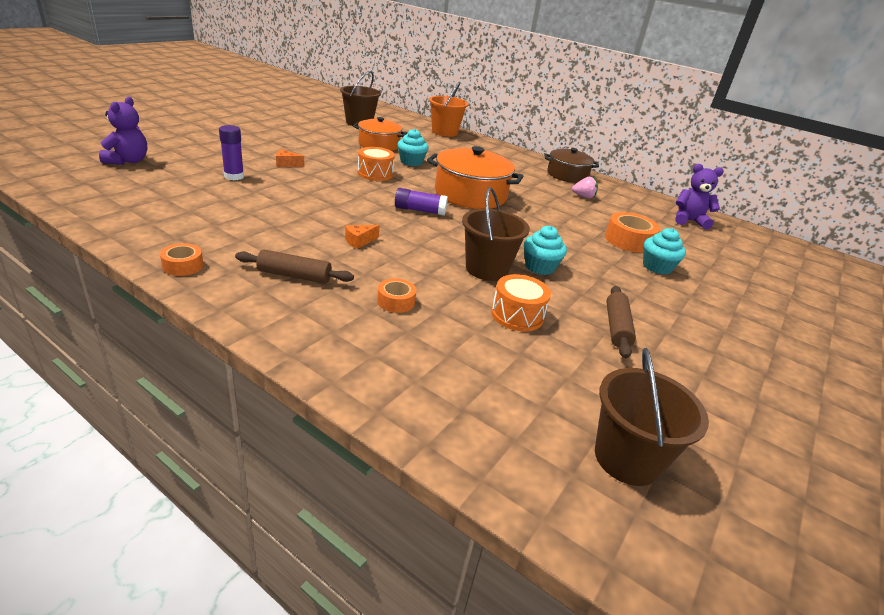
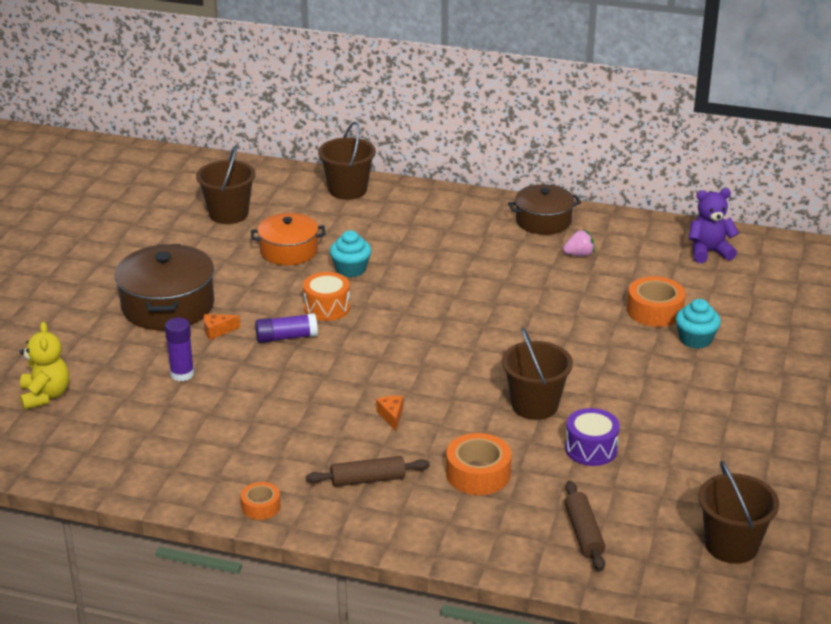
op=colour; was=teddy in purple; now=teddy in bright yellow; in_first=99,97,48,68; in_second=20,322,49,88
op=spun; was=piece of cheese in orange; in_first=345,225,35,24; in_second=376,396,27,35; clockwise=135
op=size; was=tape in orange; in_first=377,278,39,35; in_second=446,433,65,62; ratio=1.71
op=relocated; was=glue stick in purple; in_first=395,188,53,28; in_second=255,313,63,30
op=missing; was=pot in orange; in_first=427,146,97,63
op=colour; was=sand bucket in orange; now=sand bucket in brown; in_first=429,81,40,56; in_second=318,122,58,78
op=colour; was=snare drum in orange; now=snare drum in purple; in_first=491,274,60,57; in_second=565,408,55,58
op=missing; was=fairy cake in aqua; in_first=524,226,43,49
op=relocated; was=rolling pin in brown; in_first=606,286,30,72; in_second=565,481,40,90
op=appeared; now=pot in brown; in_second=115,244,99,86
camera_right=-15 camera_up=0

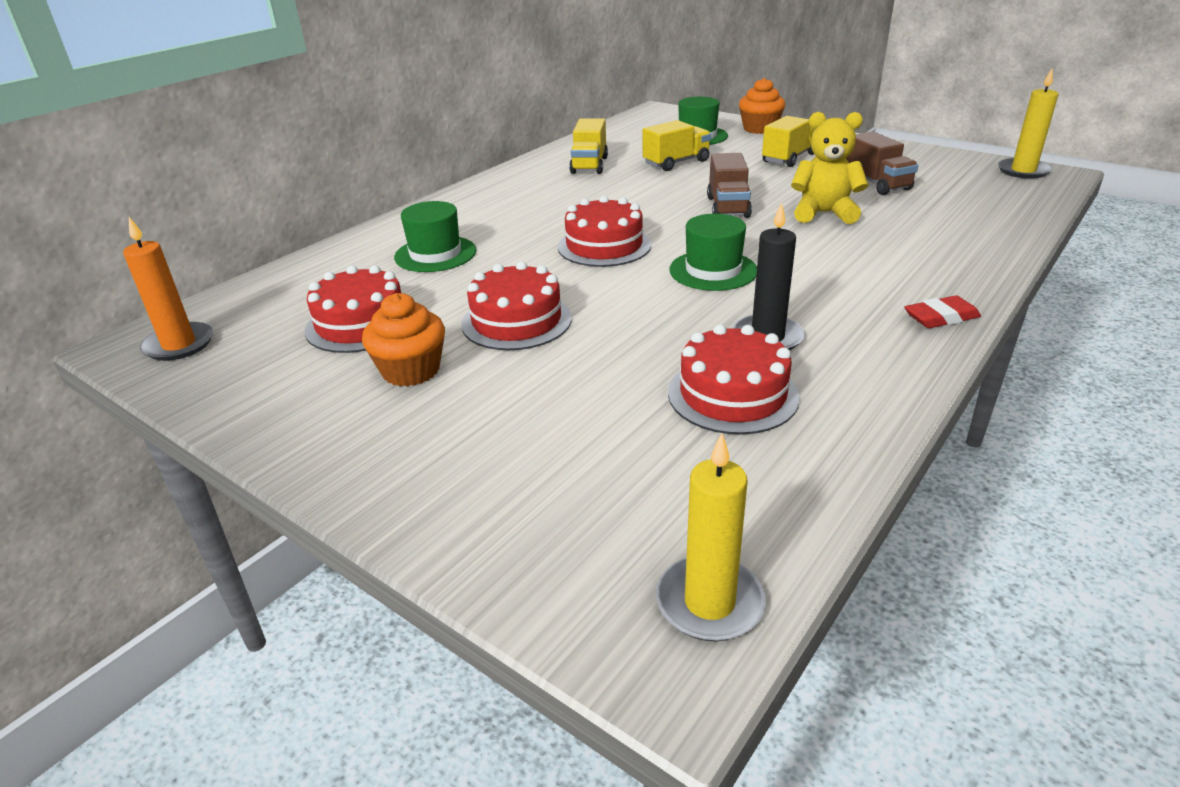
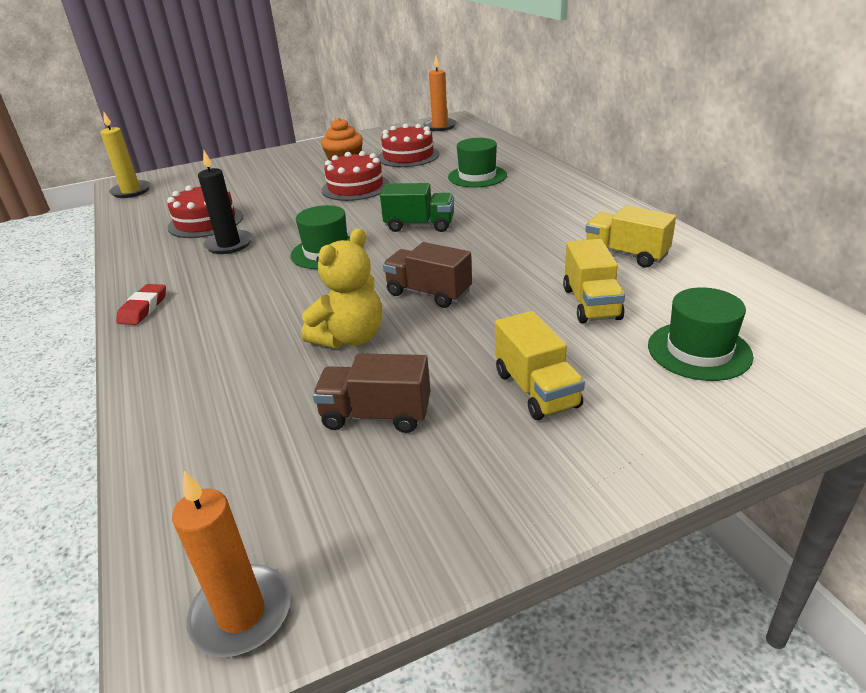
op=exchanged; was=gateau in crimson; now=truck in leaf-green; in_first=558,196,93,71; in_second=380,183,74,49
op=missing; was=fairy cake in orange; in_first=739,78,46,56
op=colour; was=wax candle in bright yellow; now=wax candle in orange; in_first=998,69,60,110; in_second=172,471,119,186
camera_right=120 camera_up=0

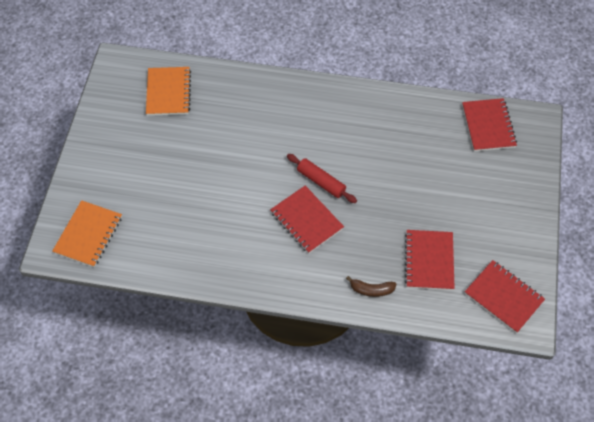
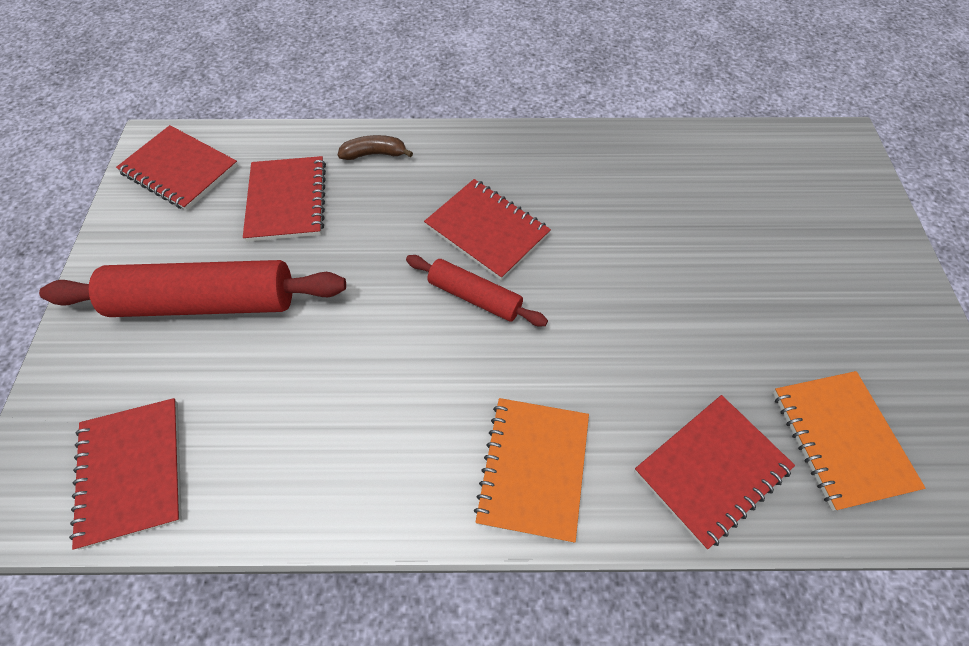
op=relocated; was=exercise book in orange; in_first=52,200,70,67; in_second=474,398,115,145
op=appeared; now=rolling pin in crimson; in_second=39,260,307,57
op=appeared; now=exercise book in crimson; in_second=634,395,161,154
camera_right=170 camera_up=0

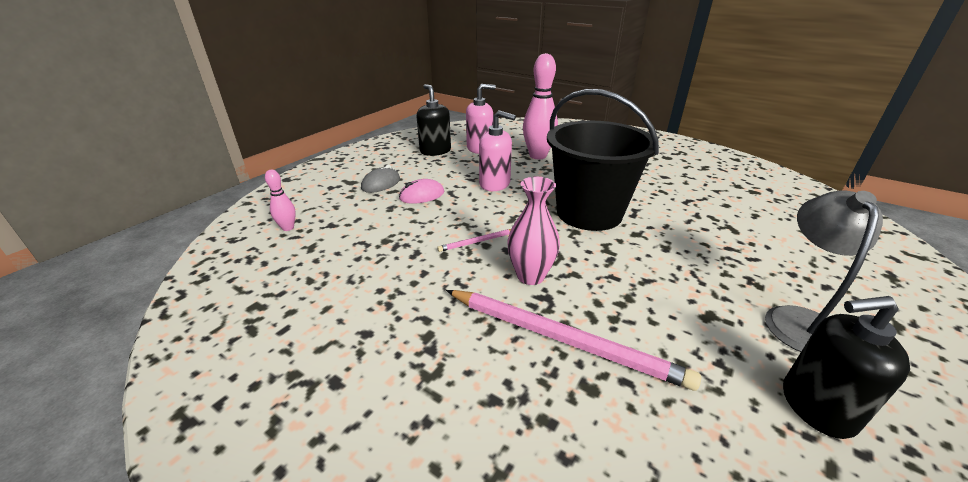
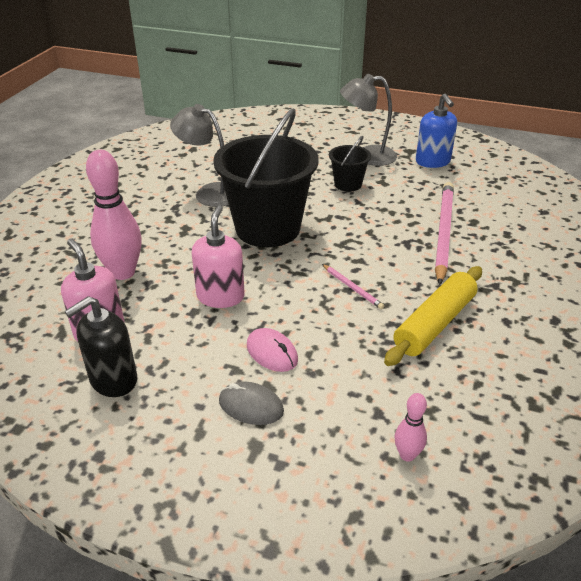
op=missing; was=vase in rosy; in_first=507,177,53,108
op=colour; was=pump bottle in black; now=pump bottle in blue; in_first=783,296,127,143; in_second=416,94,41,74
op=appeared; now=desk lamp in ash-grey; in_second=170,104,59,103
op=appeared; now=sand bucket in black; in_second=329,136,42,56
op=appeared; now=rolling pin in bright yellow; in_second=384,266,98,100
camera_right=-105 camera_up=5

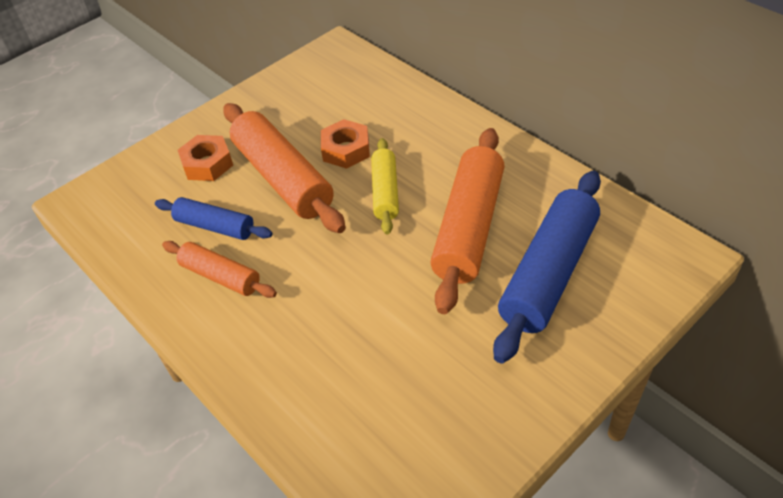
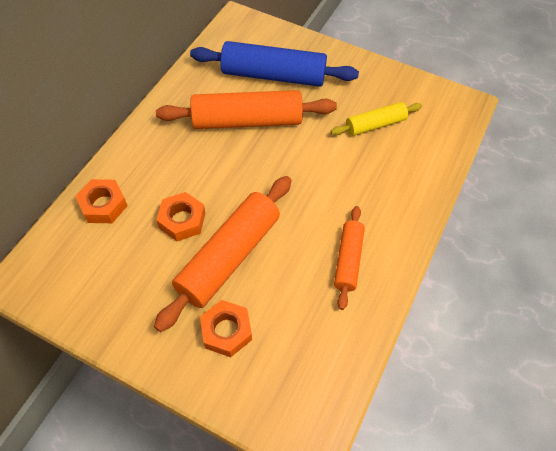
op=missing; was=rolling pin in blue; in_first=155,197,117,43
op=relocated; was=rolling pin in bright yellow; in_first=371,138,28,97; in_second=331,102,91,34
op=appeared; now=nut in orange; in_second=75,179,53,44
camera_right=-115 camera_up=10

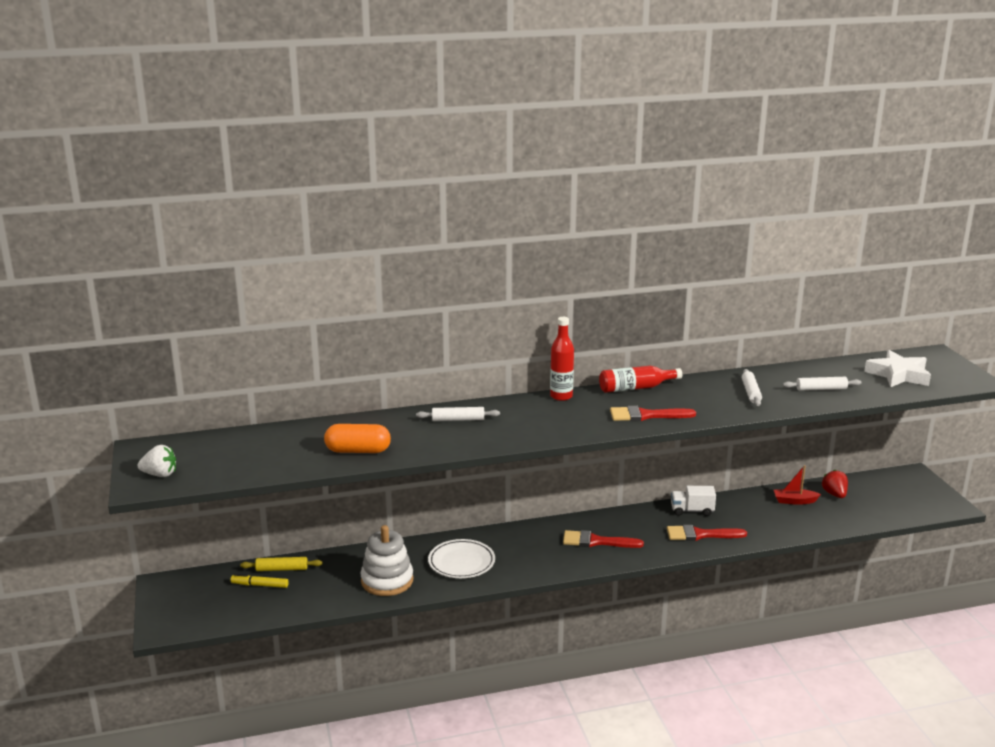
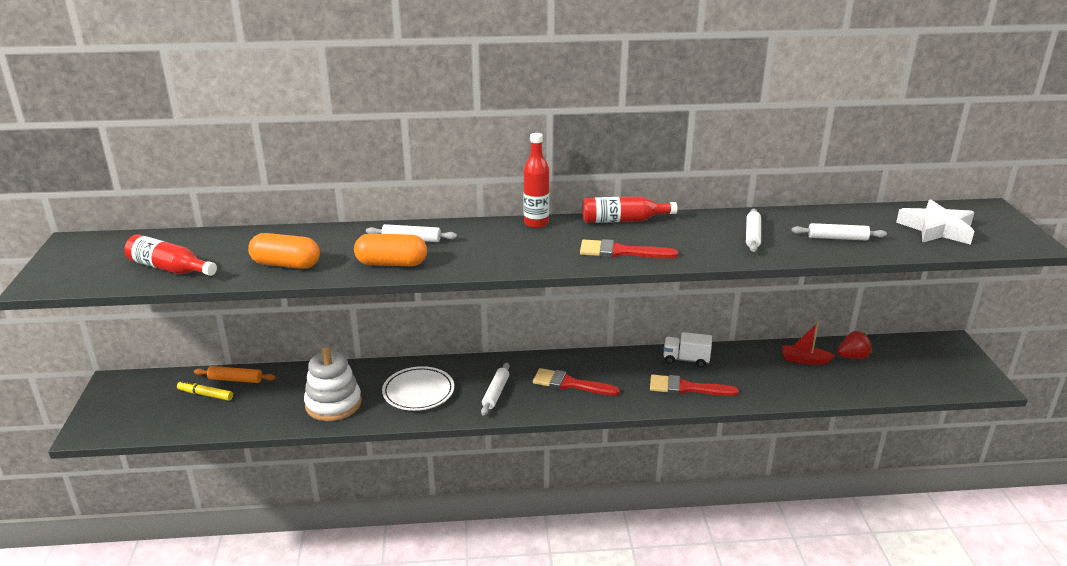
op=missing; was=toy strawberry in snow-white; in_first=138,445,38,32
op=colour; was=rolling pin in bright yellow; now=rolling pin in orange; in_first=240,557,83,14; in_second=194,366,82,17
op=spun; was=toy strawberry in crimson; in_first=822,470,26,28; in_second=837,331,35,28; clockwise=75
op=appeared; now=flask in crimson; in_second=124,234,93,42
op=appeared; now=pill in orange; in_second=354,233,73,33
op=appeared; now=rolling pin in snow-white; in_second=481,362,29,54
camera_right=10 camera_up=5

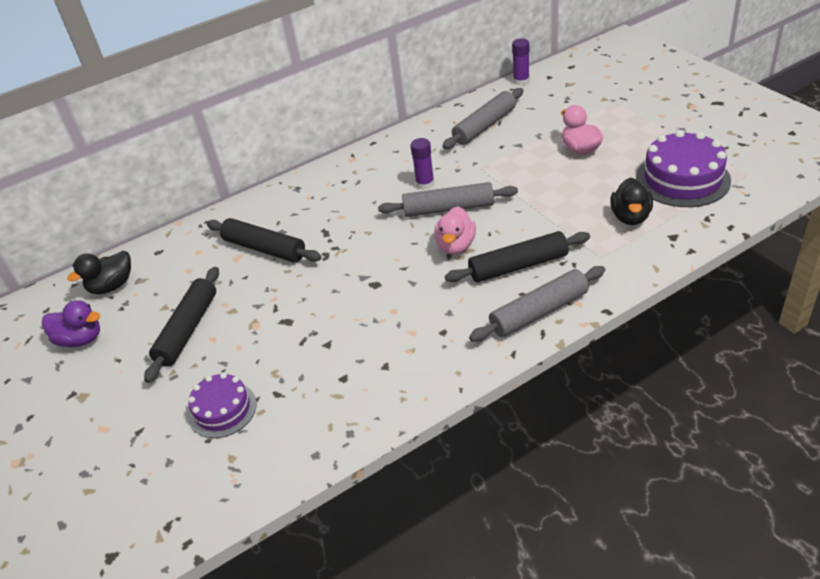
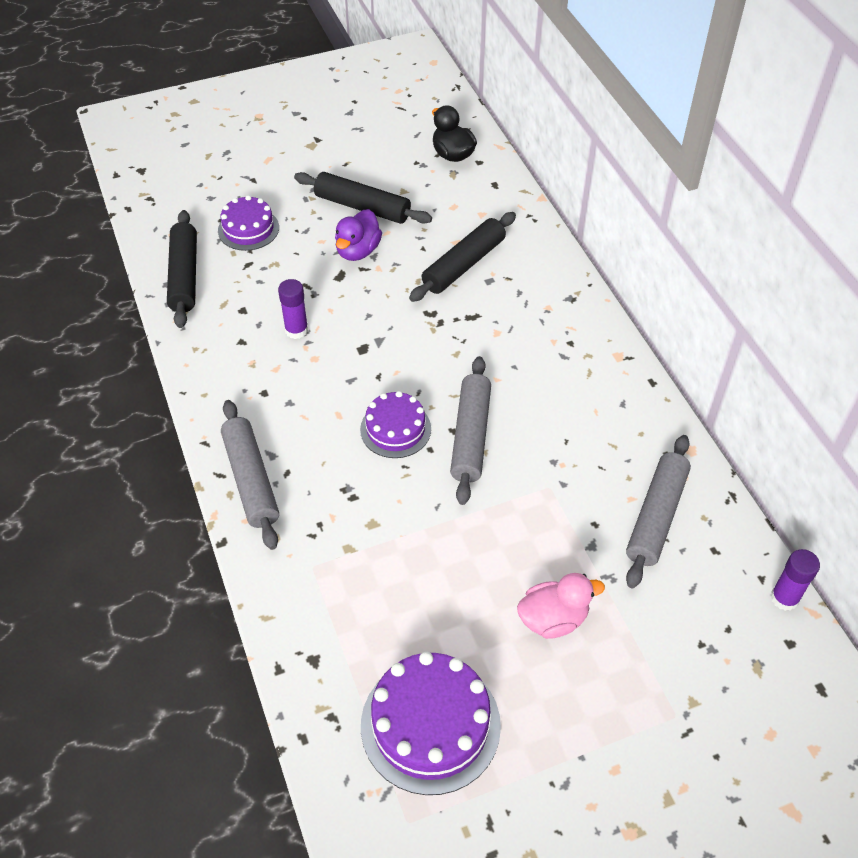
op=relocated; was=rubber duck in purple; in_first=42,300,58,47; in_second=335,209,47,52
op=relocated; was=glue stick in purple; in_first=411,138,23,52; in_second=278,279,30,60
op=exchanged; was=rubber duck in rosy; now=gateau in purple; in_first=434,206,42,49; in_second=360,391,71,67
op=spun; was=rolling pin in ash-grey; in_first=443,88,81,61; in_second=626,435,65,153; clockwise=60
op=relocated; was=rolling pin in black; in_first=445,231,145,51; in_second=167,210,30,118
op=missing; was=rubber duck in black; in_first=610,178,43,47
camera_right=95 camera_up=10

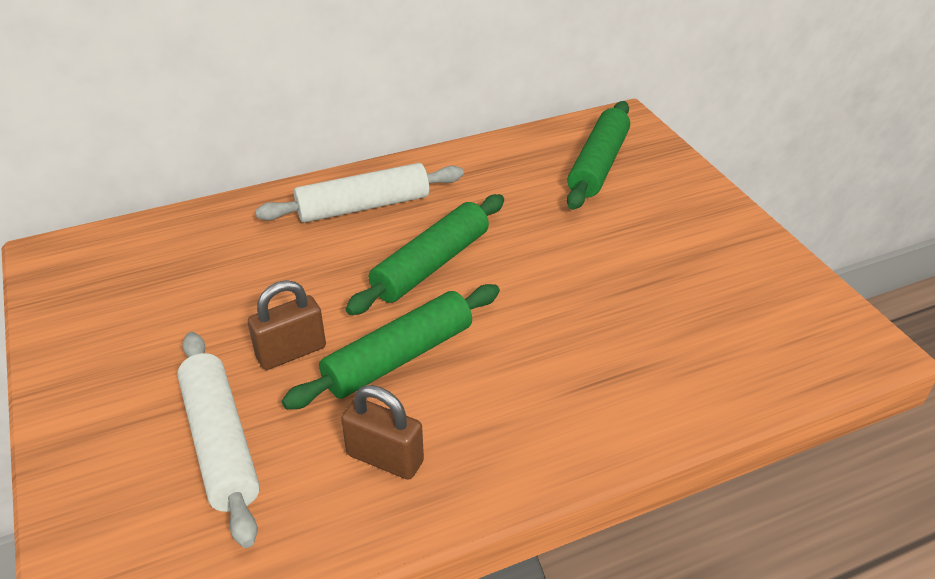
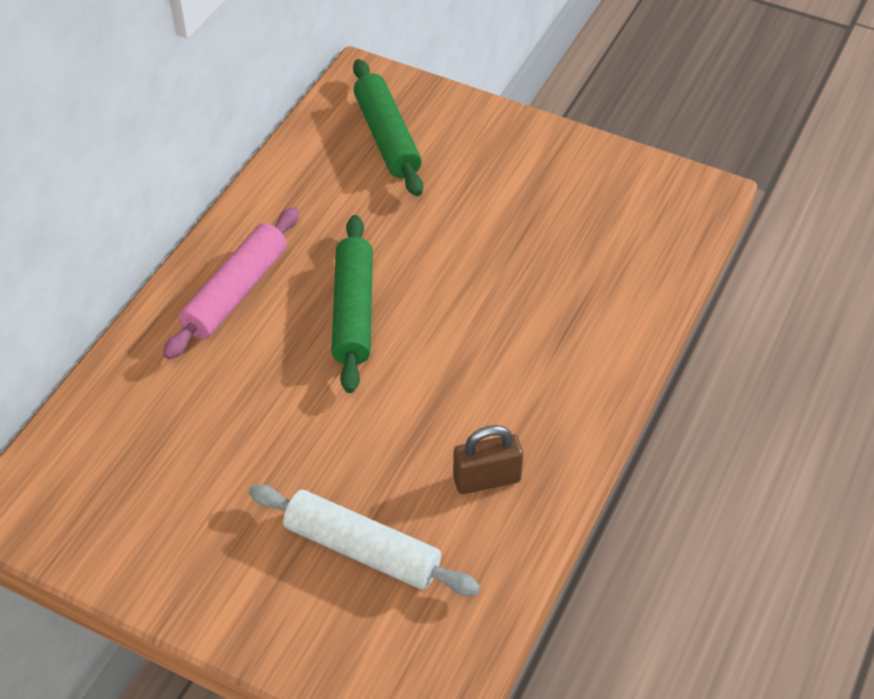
op=missing; was=lock in brown; in_first=248,280,78,90
op=colour; was=rolling pin in snow-white; now=rolling pin in rosy; in_first=255,163,209,60; in_second=163,207,136,152
op=missing; was=rolling pin in leaf-green; in_first=282,284,218,126
camera_right=-40 camera_up=10

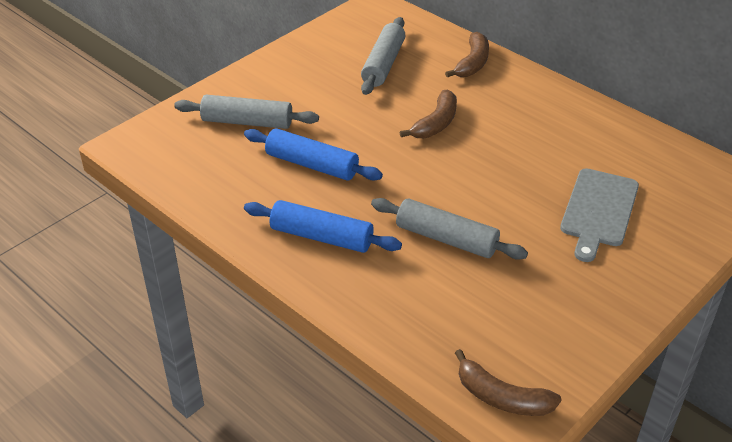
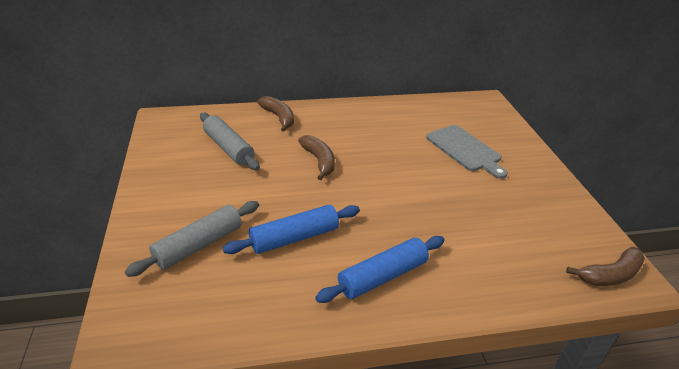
op=missing; was=rolling pin in ash-grey; in_first=371,198,157,62
camera_right=-55 camera_up=-5

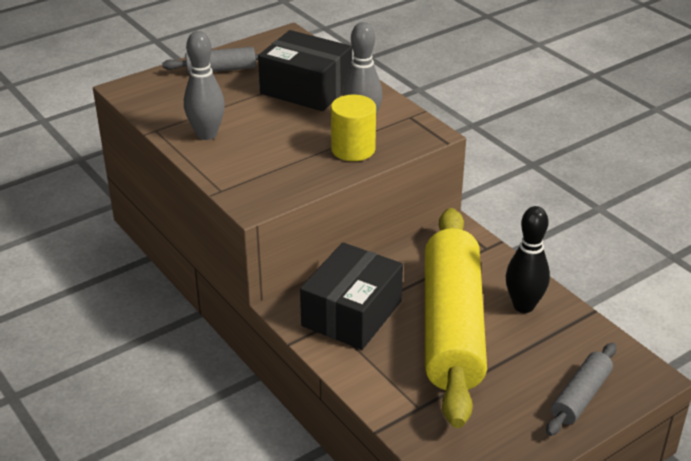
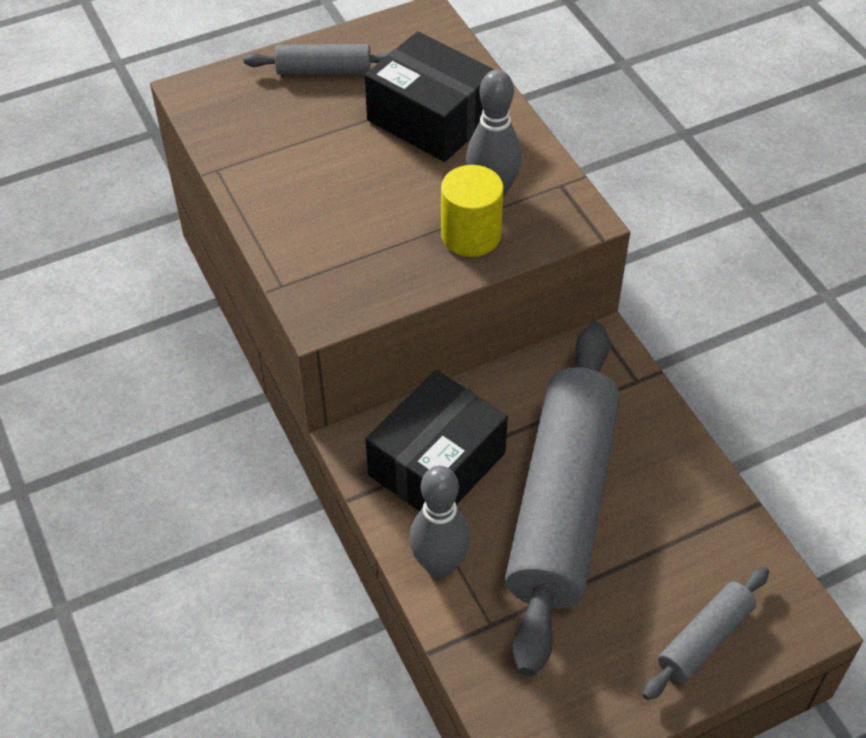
op=relocated; was=bowling pin in ash-grey; in_first=184,31,41,109; in_second=409,466,61,112
op=colour; was=rolling pin in bright yellow; now=rolling pin in ash-grey; in_first=425,208,62,220; in_second=505,322,115,354
op=missing; was=bowling pin in black; in_first=506,206,44,107
camera_right=10 camera_up=15

